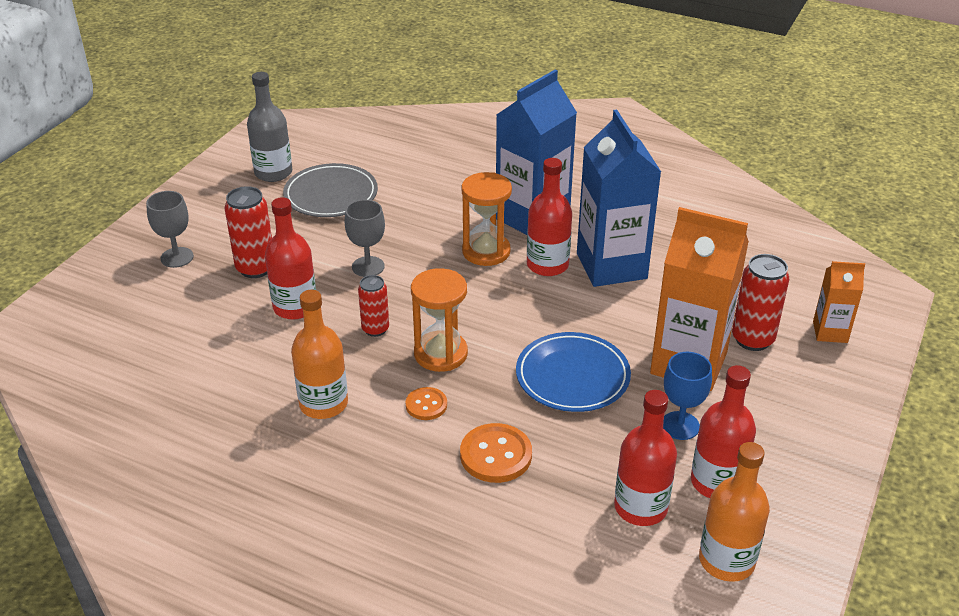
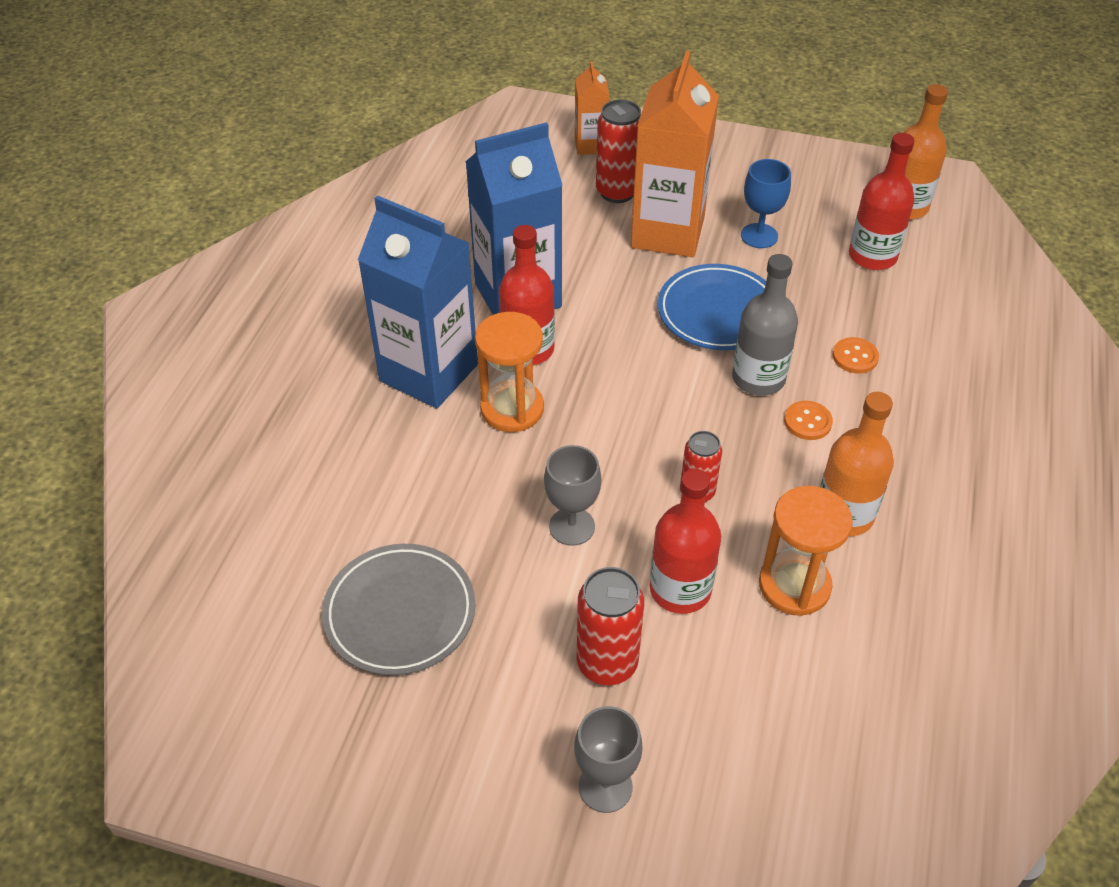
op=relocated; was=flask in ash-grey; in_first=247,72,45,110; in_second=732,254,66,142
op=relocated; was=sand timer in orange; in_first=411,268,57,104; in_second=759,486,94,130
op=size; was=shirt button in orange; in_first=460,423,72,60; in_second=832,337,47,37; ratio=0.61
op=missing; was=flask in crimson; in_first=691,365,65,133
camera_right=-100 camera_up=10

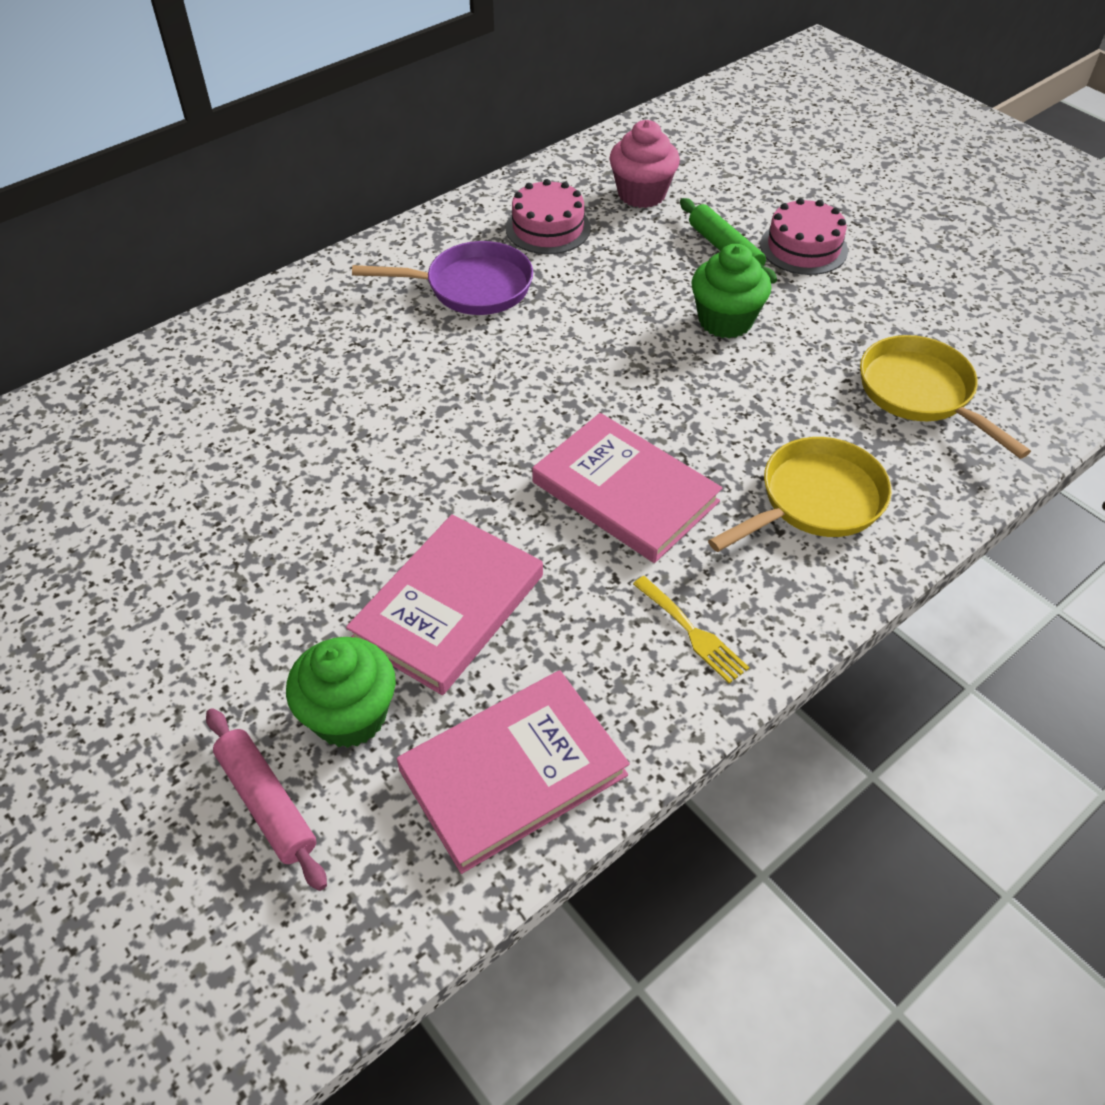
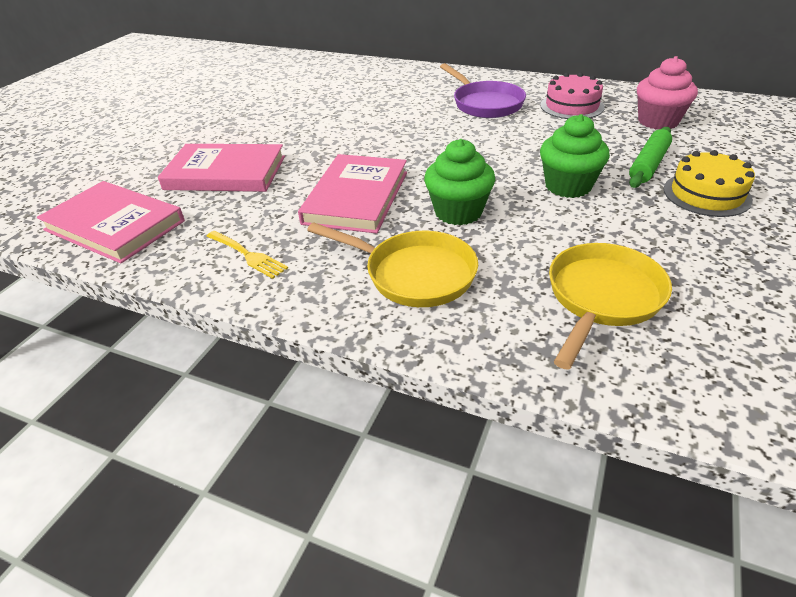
op=missing; was=rolling pin in rosy; in_first=206,708,121,183
op=relocated; was=fairy cake in leaf-green; in_first=286,637,110,111; in_second=424,139,71,86
op=spun; was=fork in bright yellow; in_first=633,576,116,108; in_second=206,231,82,48; clockwise=-75
op=colour; was=gateau in rosy; now=gateau in bright yellow; in_first=760,198,88,77; in_second=664,150,91,67
camera_right=65 camera_up=-10

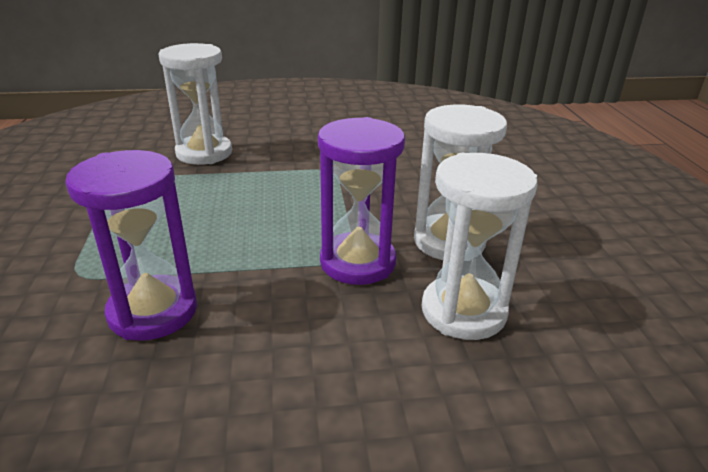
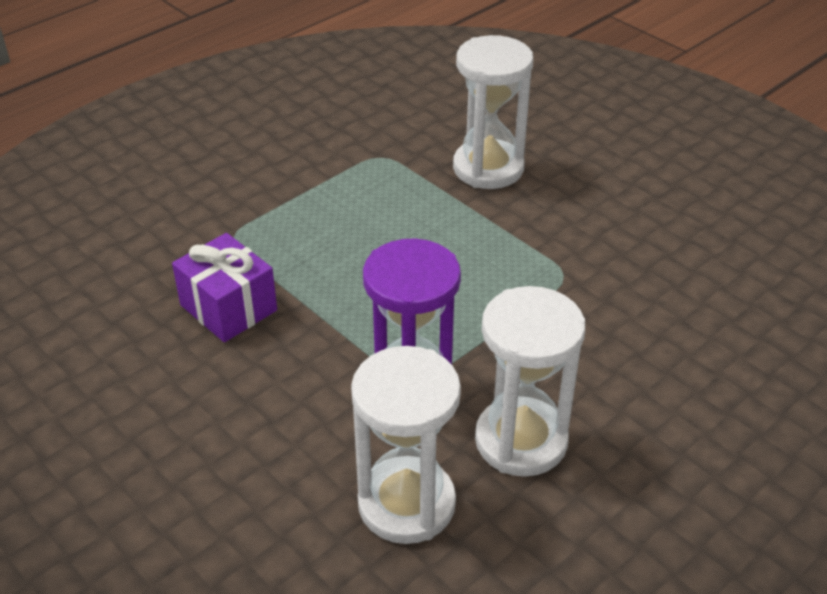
op=exchanged; was=sand timer in purple; now=wrapped gift in purple; in_first=65,150,132,191; in_second=172,233,105,109
camera_right=55 camera_up=10

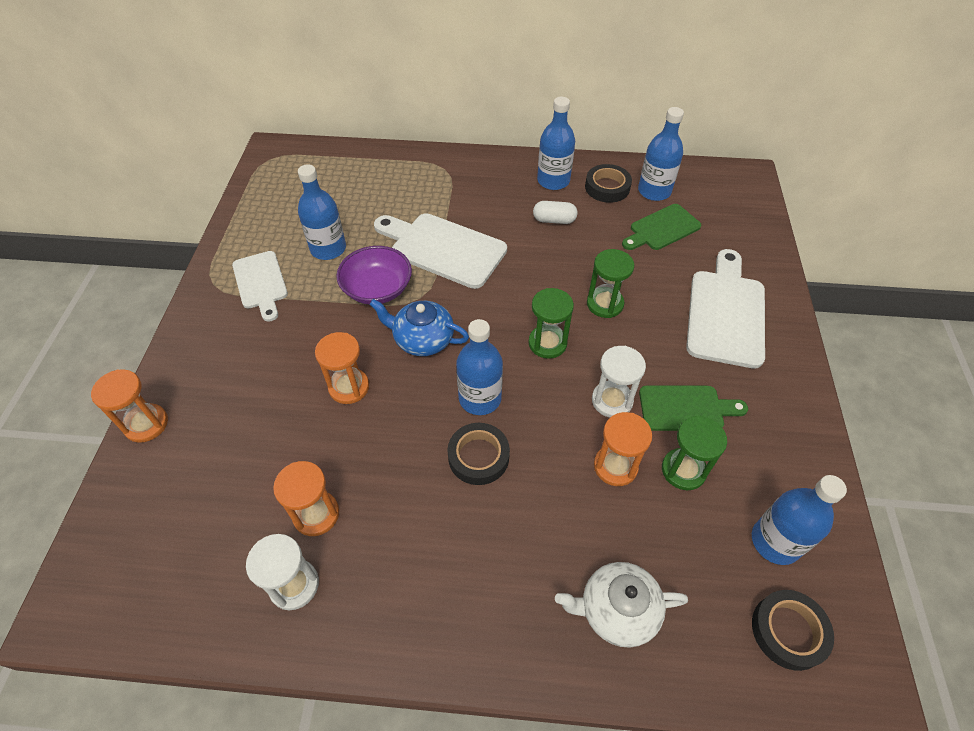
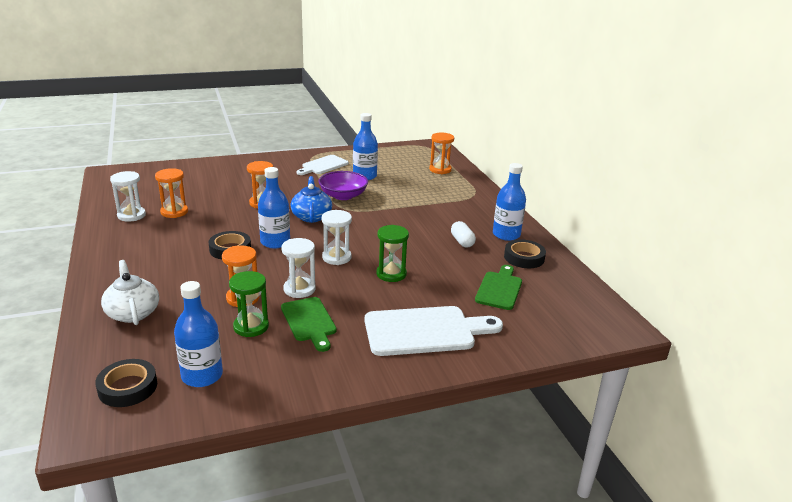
op=relocated; was=sand timer in orange; in_first=91,369,77,74; in_second=429,133,25,41
op=missing; was=cutting board in snow-white; in_first=374,213,133,76
op=colour; was=sand timer in leaf-green; now=sand timer in snow-white; in_first=528,288,46,71; in_second=322,210,30,55
op=spun; was=cutting board in leaf-green; in_first=622,204,79,46; in_second=475,265,47,45; clockwise=75
op=missing; was=flask in blue; in_first=638,107,46,94
camera_right=65 camera_up=-25

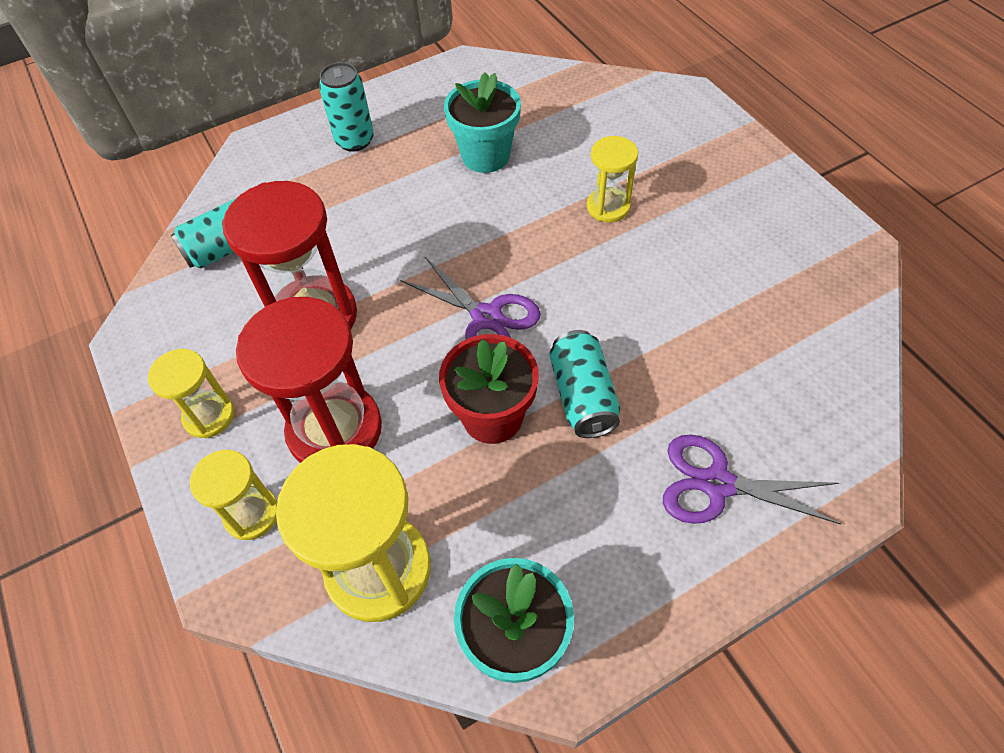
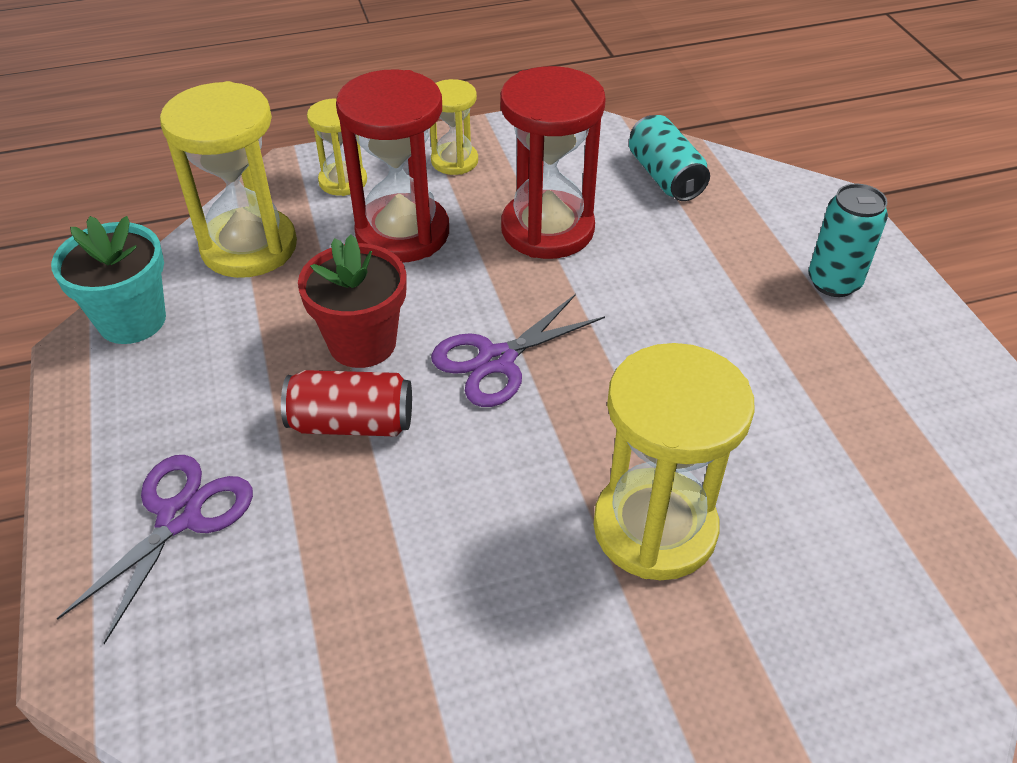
op=missing; was=flower pot in aqua; in_first=444,72,77,101
op=colour; was=tin in aqua; now=tin in crimson; in_first=549,330,71,108; in_second=281,370,131,67
op=size; was=sand timer in bright yellow; in_first=587,136,51,87; in_second=593,343,162,237; ratio=1.83
camera_right=100 camera_up=-10

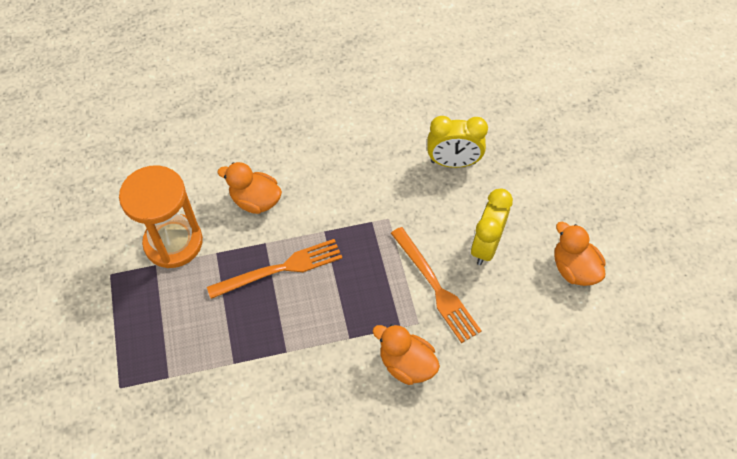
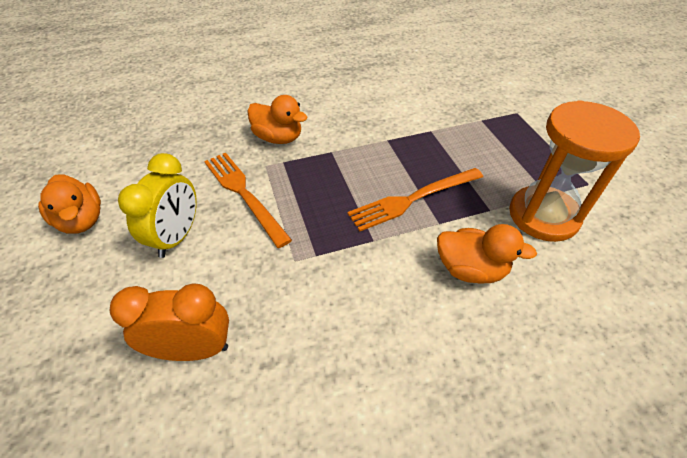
op=colour; was=clock in bright yellow; now=clock in orange; in_first=427,116,61,52; in_second=110,283,119,78
camera_right=175 camera_up=-10

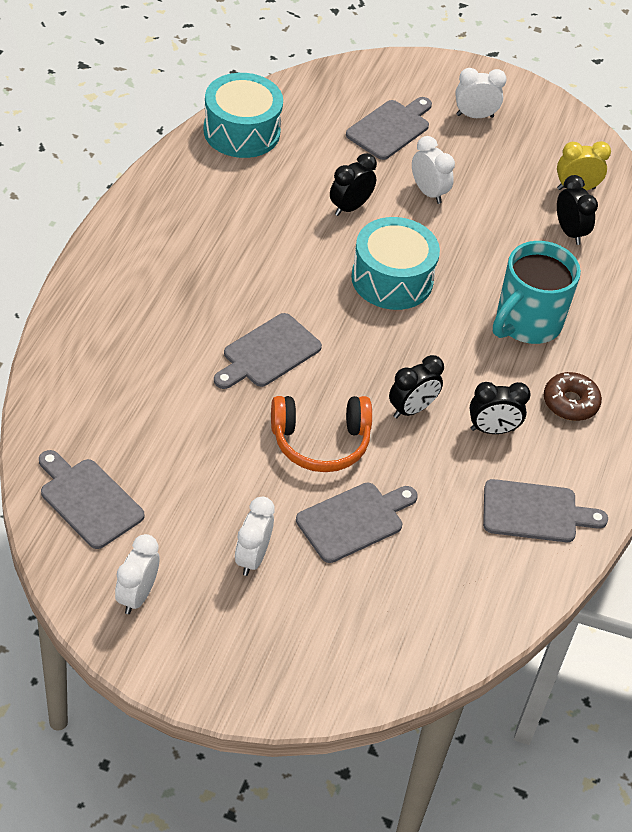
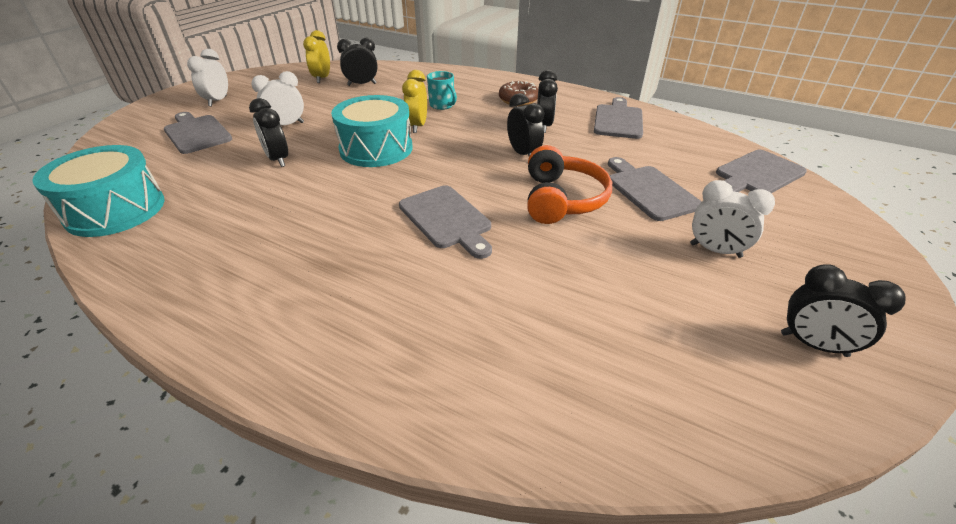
op=relocated; was=cutting board in ash-grey; in_first=39,450,105,99; in_second=716,150,91,43
op=colour; was=clock in snow-white; now=clock in black; in_first=115,534,45,80; in_second=781,264,125,93
op=size; was=mug in aqua; in_first=493,241,88,103; in_second=427,71,30,39; ratio=0.5
op=appeared; now=clock in bright yellow; in_second=402,70,25,63
camera_right=-75 camera_up=-10

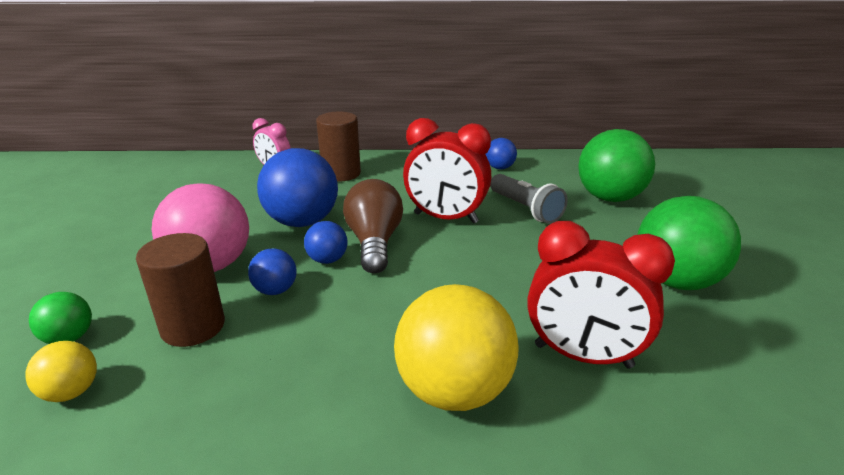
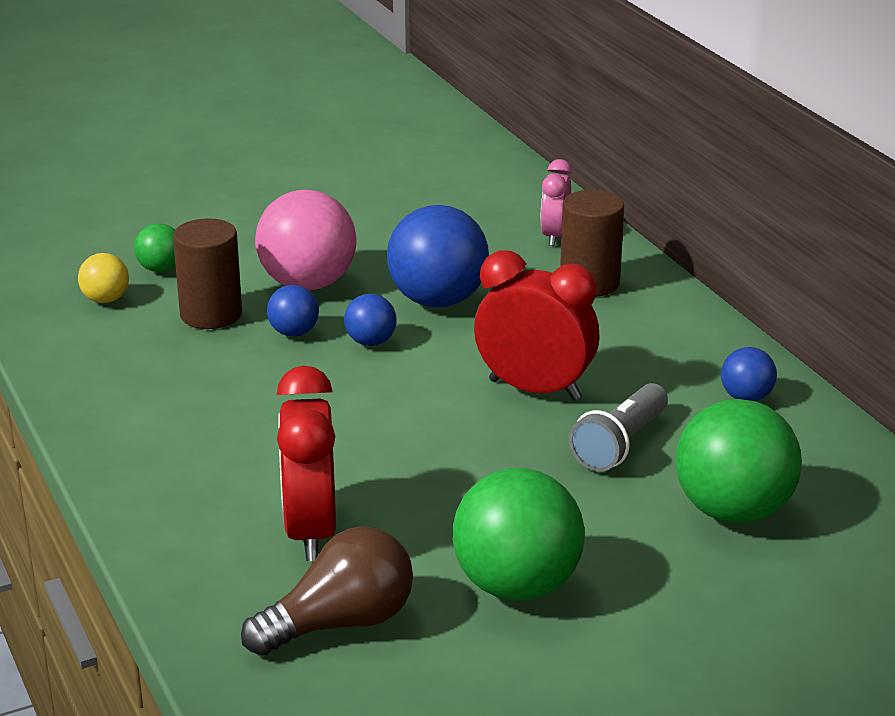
op=relocated; was=light bulb in brown; in_first=343,179,60,94; in_second=241,526,172,130
op=missing; was=ball in bright yellow; in_first=394,284,125,127
op=spun; was=clock in crimson; in_first=403,118,88,106; in_second=474,250,126,150; clockwise=120
camera_right=65 camera_up=0

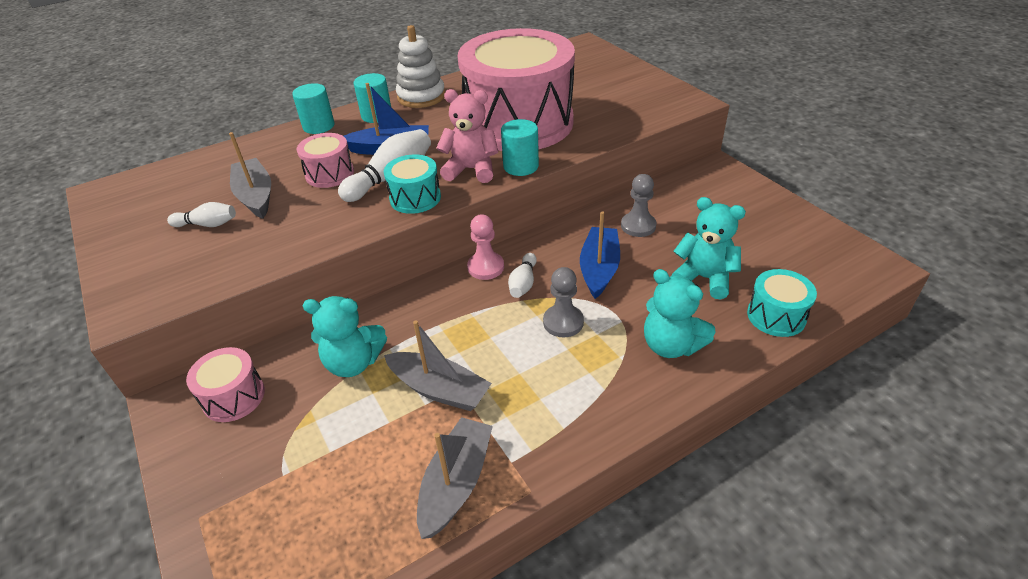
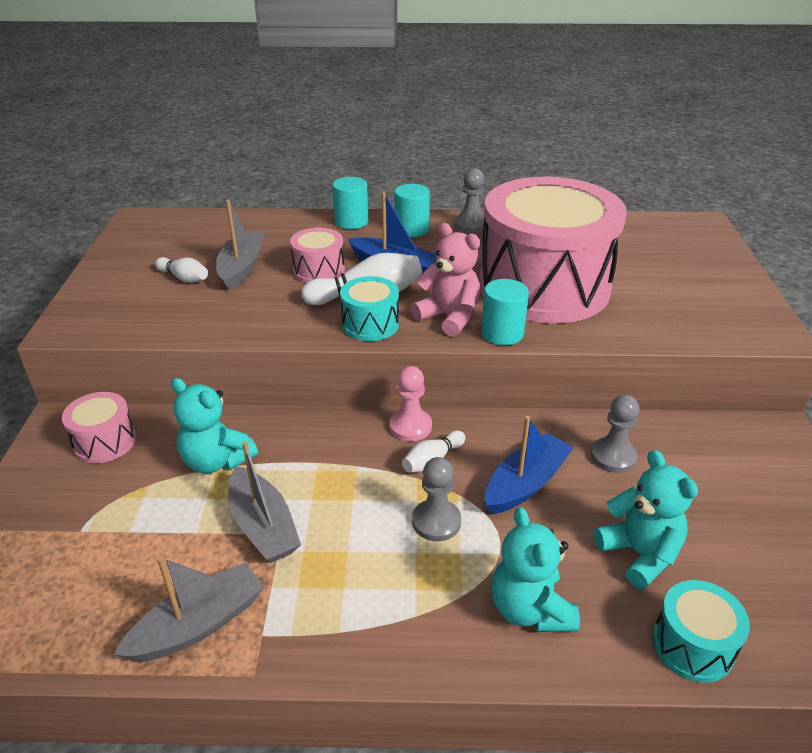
op=exchanged; was=ring stacker in snow-white; now=pawn in ash-grey; in_first=396,25,49,83; in_second=454,168,30,65
camera_right=30 camera_up=-5

